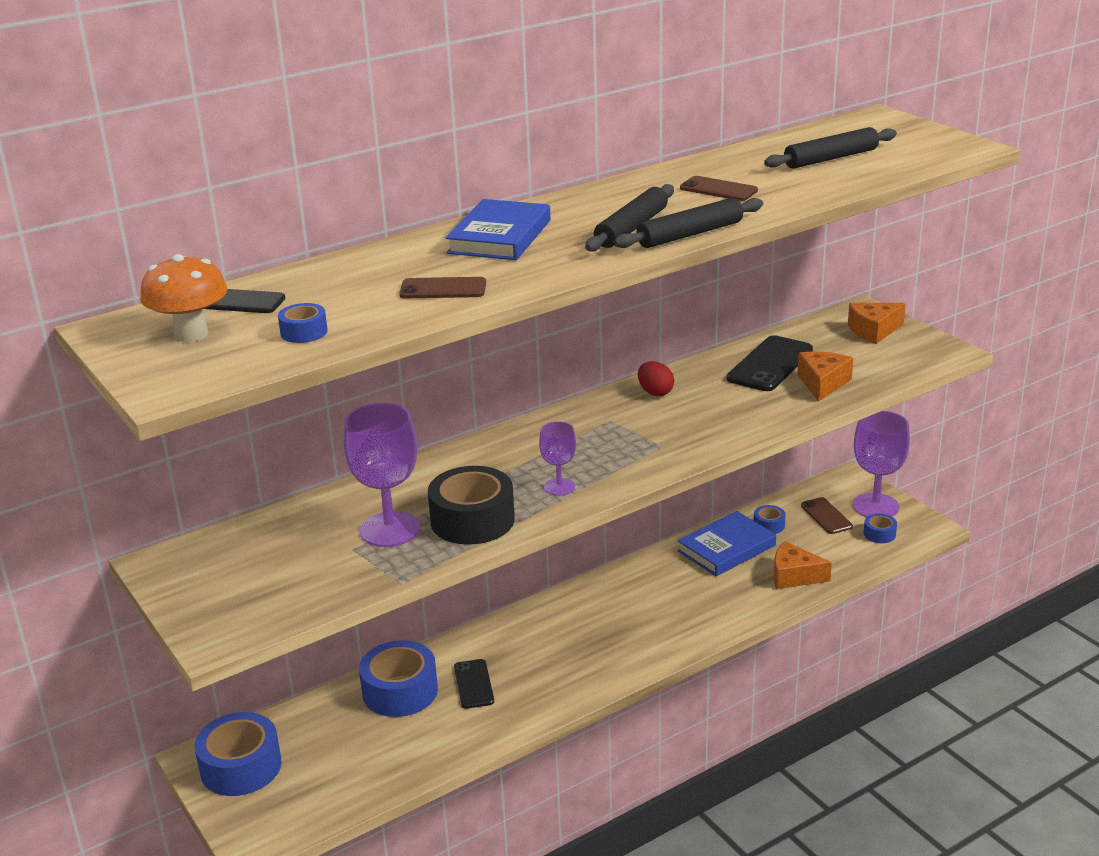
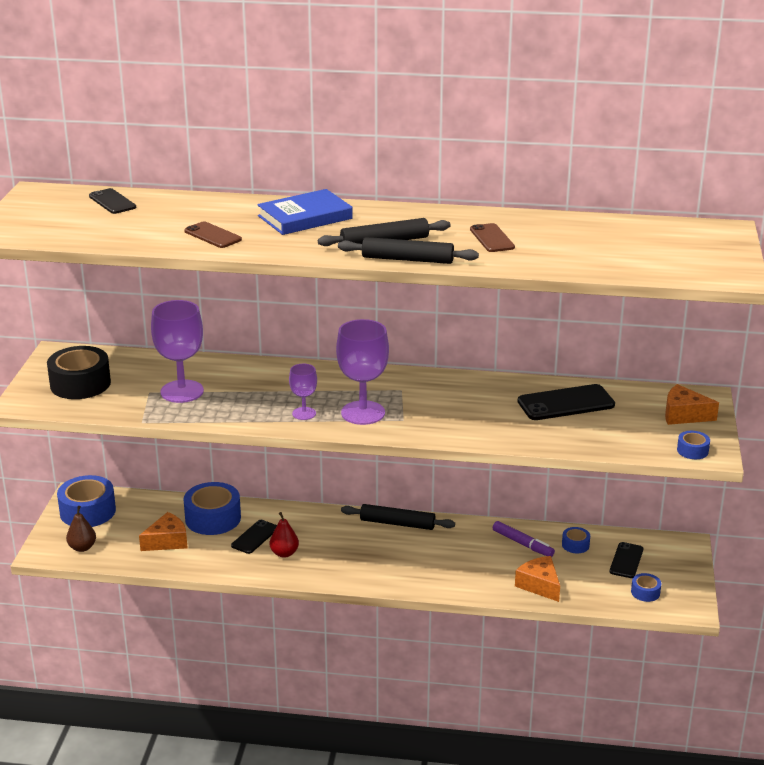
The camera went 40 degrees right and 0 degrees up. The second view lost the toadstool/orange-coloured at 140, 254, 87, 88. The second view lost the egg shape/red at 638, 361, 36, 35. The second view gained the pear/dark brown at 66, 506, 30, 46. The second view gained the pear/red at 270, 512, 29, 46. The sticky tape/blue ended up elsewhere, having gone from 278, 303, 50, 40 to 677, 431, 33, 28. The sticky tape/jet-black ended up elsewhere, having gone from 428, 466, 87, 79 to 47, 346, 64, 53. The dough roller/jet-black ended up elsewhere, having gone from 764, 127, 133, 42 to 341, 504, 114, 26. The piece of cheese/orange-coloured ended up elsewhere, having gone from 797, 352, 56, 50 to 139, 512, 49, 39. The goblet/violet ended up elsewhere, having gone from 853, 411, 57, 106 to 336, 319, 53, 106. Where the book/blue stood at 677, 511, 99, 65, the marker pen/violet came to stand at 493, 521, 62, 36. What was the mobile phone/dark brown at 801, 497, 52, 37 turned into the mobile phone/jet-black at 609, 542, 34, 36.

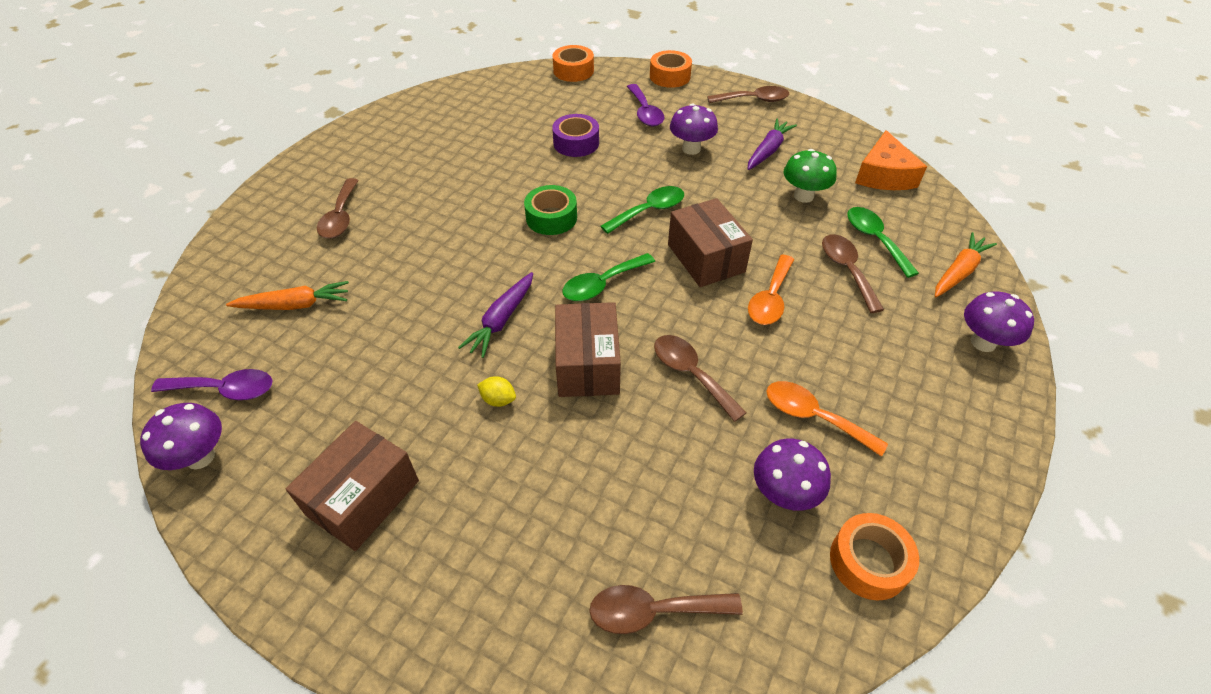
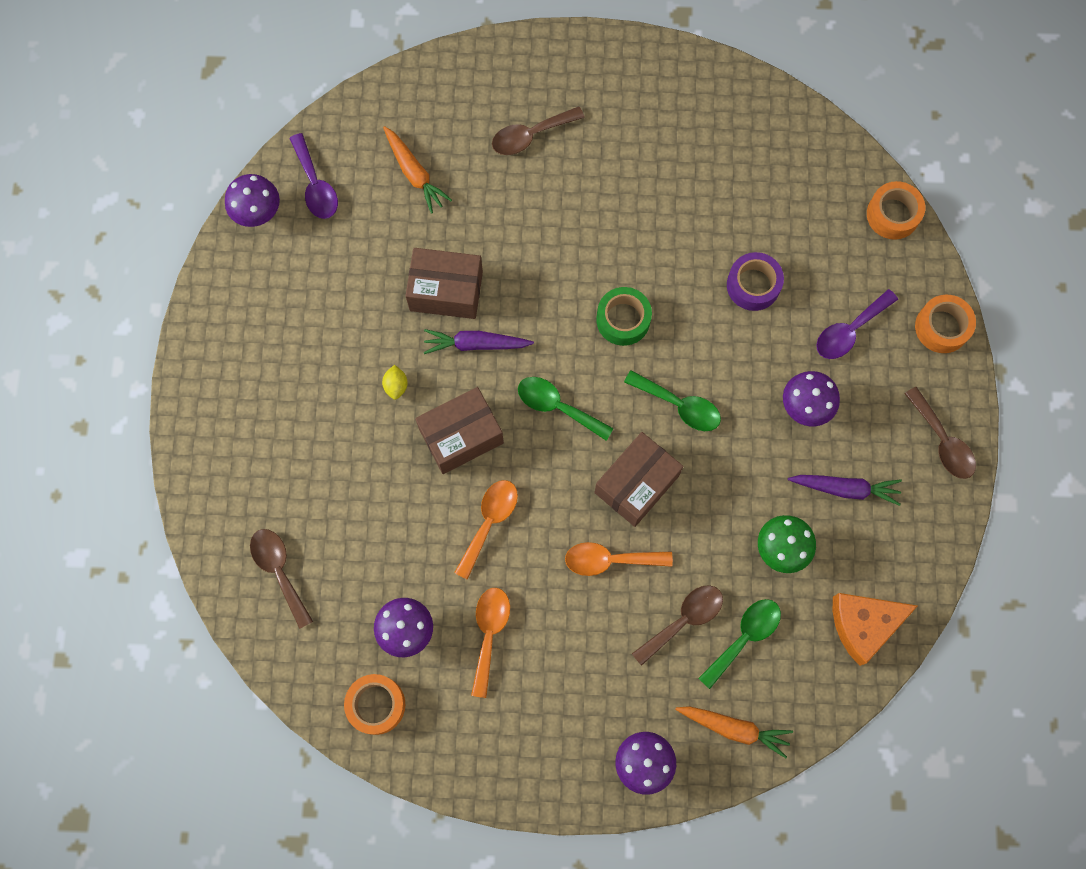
The camera went 65 degrees right and 25 degrees up. The parcel/dark brown ended up elsewhere, having gone from 286, 421, 133, 130 to 405, 248, 78, 71. What was the teaspoon/dark brown at 654, 335, 93, 87 turned into the teaspoon/orange-coloured at 454, 480, 64, 100.

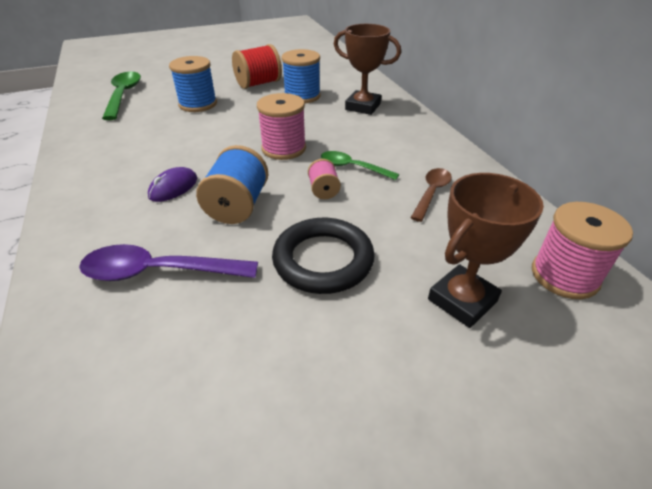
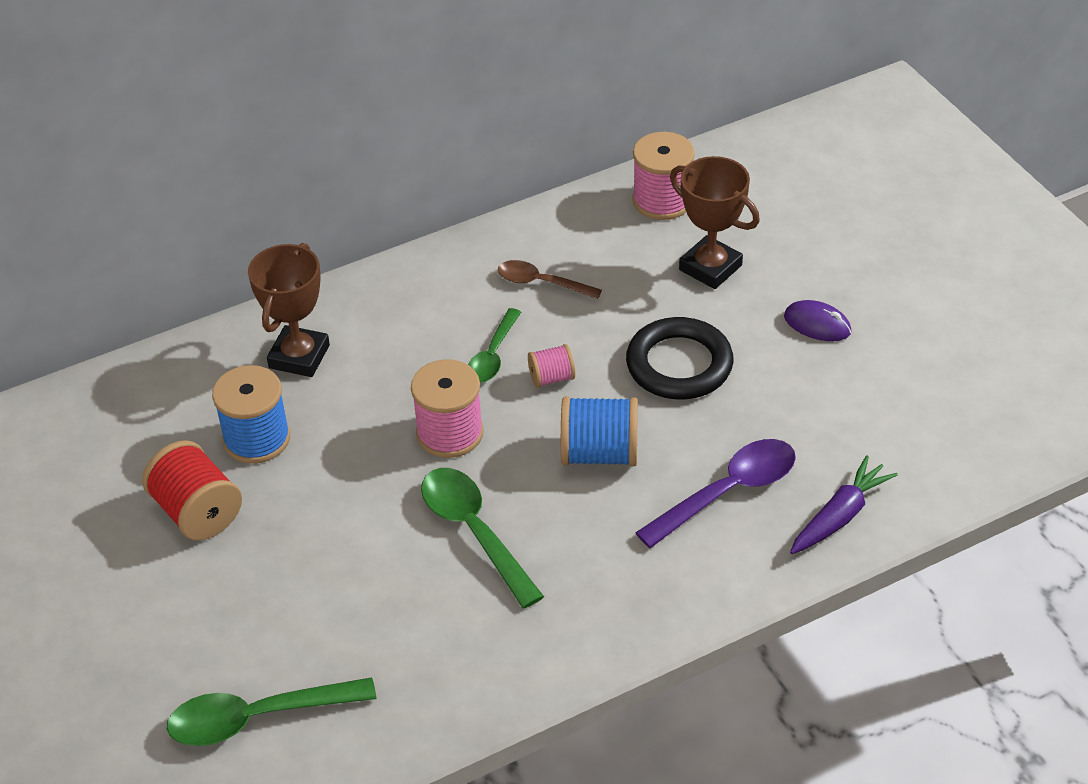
The camera went 95 degrees left and 5 degrees up. The second view lost the spool/blue at 169, 56, 48, 56. The second view gained the teaspoon/emerald at 421, 468, 123, 140. The second view gained the root vegetable/violet at 790, 455, 108, 99. The PC mouse/violet ended up elsewhere, having gone from 148, 167, 49, 35 to 784, 300, 67, 41. The teaspoon/violet at 79, 244, 179, 37 ended up facing another way, 120 degrees counterclockwise from before.

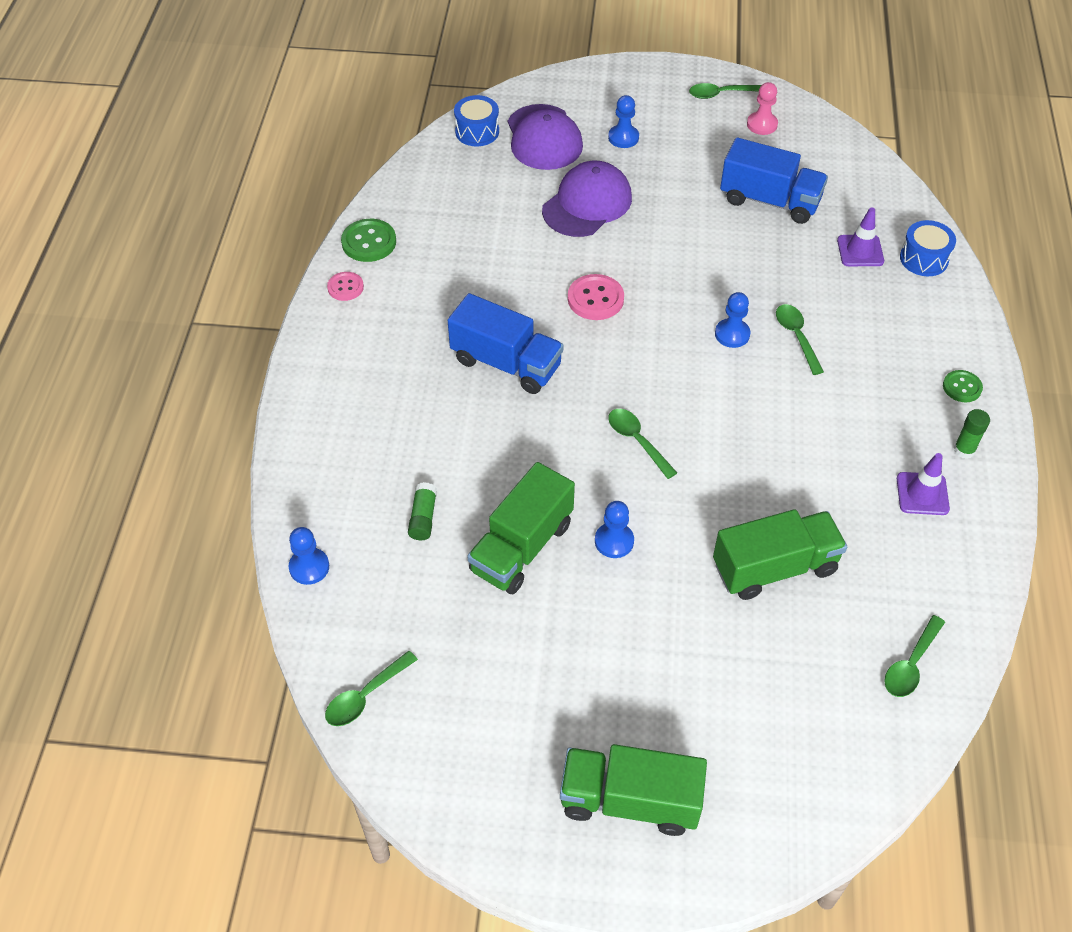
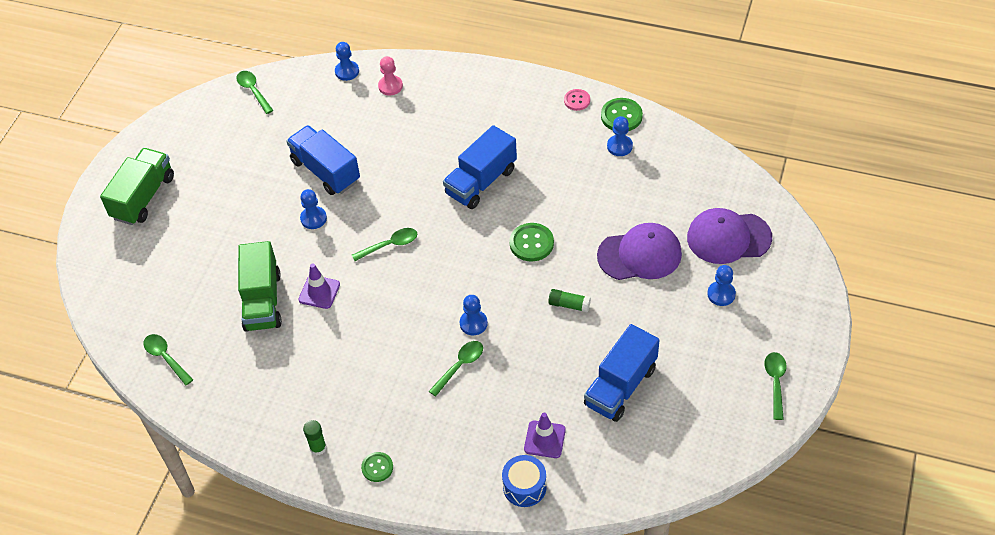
The camera went 105 degrees right and 0 degrees up. The second view lost the snare drum/blue at 454, 95, 45, 51. The second view gained the pawn/blue at 607, 116, 26, 40. The stick of glue/emerald ended up elsewhere, having gone from 408, 482, 29, 58 to 548, 289, 43, 23. The pawn/rose-pink ended up elsewhere, having gone from 747, 82, 31, 53 to 378, 56, 25, 39. The traffic cone/violet ended up elsewhere, having gone from 897, 453, 53, 62 to 298, 263, 42, 46. What was the lorry/emerald at 467, 462, 108, 132 turned into the lorry/blue at 286, 125, 74, 70. What was the button/rose-pink at 568, 274, 56, 46 turned into the button/emerald at 509, 223, 45, 38. The peaked cap/violet at 542, 161, 90, 76 ended up facing another way, 60 degrees counterclockwise from before. The teaspoon/emerald at 776, 304, 48, 71 ended up facing another way, 45 degrees counterclockwise from before.

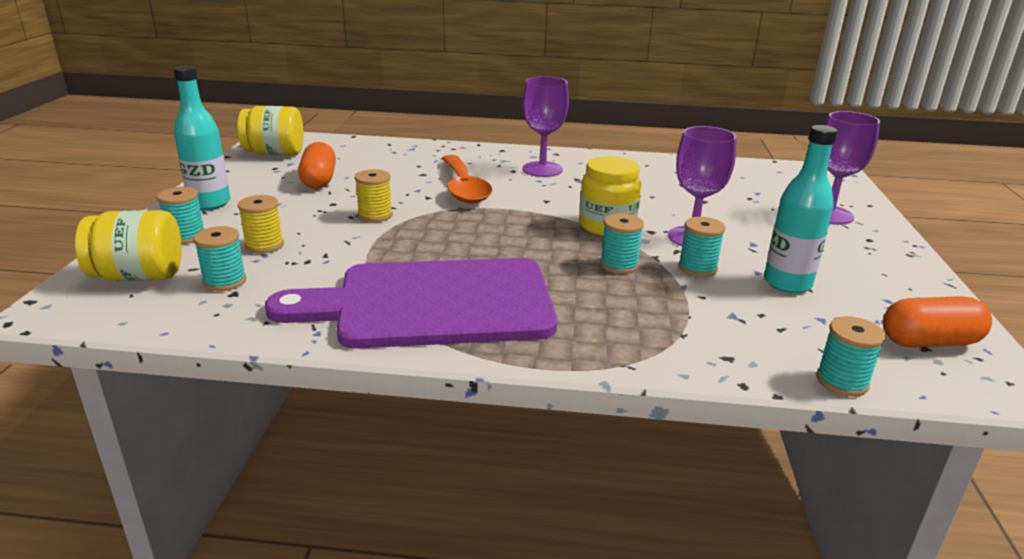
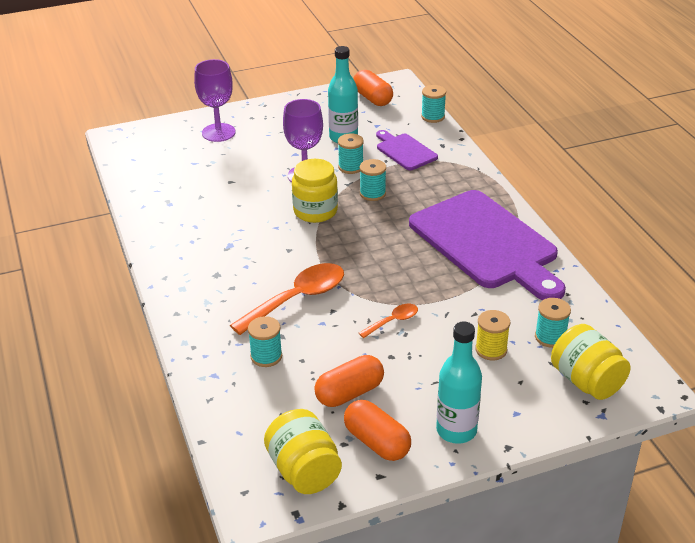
The camera went 115 degrees left and 10 degrees up. The second view lost the goblet/violet at 523, 76, 46, 101. The second view gained the capsule/orange-coloured at 344, 400, 67, 61. The second view gained the chopping board/violet at 376, 130, 62, 40. The spool/teal ended up elsewhere, having gone from 157, 187, 47, 57 to 248, 316, 34, 51. Where the spool/bright yellow stood at 355, 169, 38, 53, the teaspoon/orange-coloured came to stand at 359, 304, 59, 34.

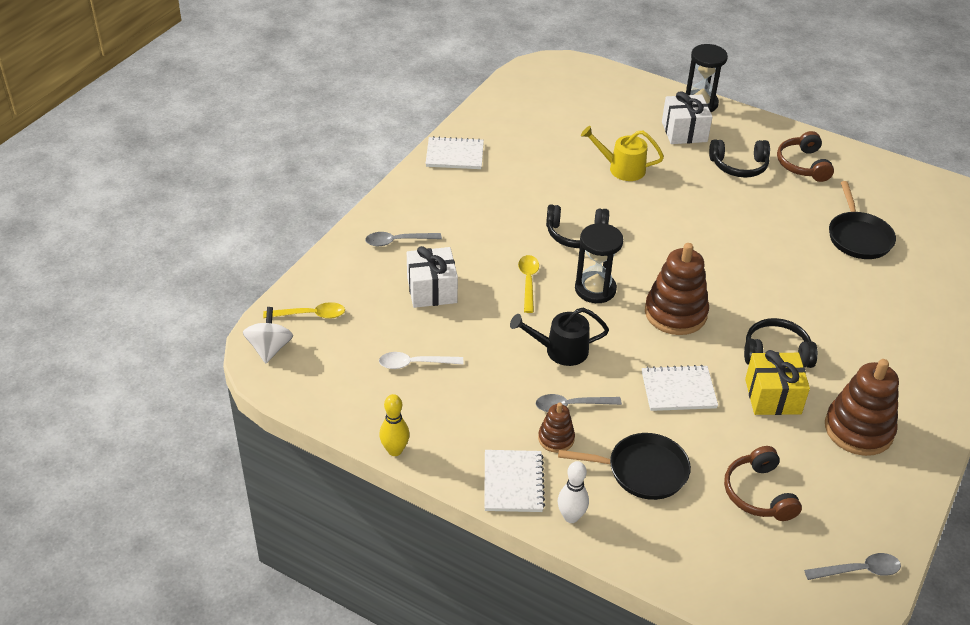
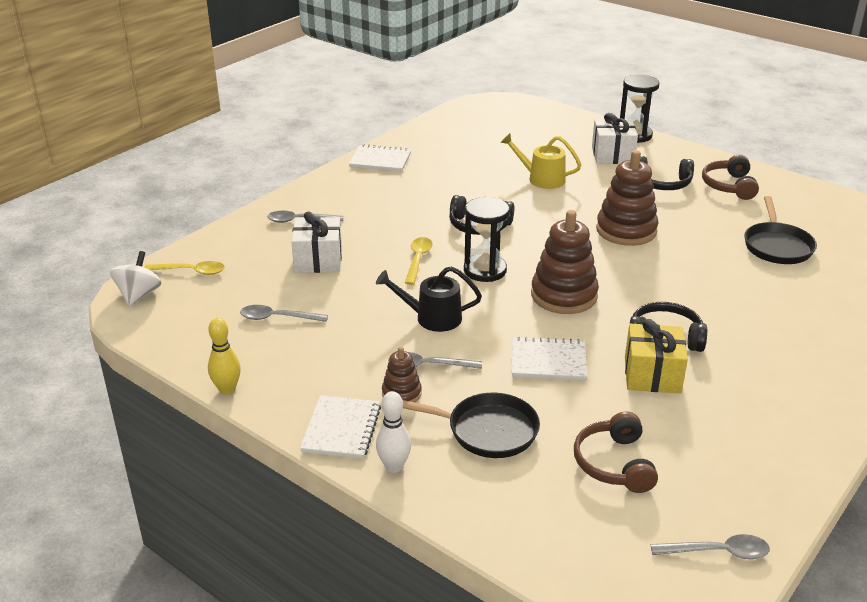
The camera went 10 degrees right and 10 degrees down. The stacking toy/dark brown ended up elsewhere, having gone from 825, 359, 74, 97 to 596, 150, 62, 96. What was the teaspoon/snow-white at 379, 352, 85, 17 turned into the teaspoon/ash-grey at 240, 305, 88, 17.

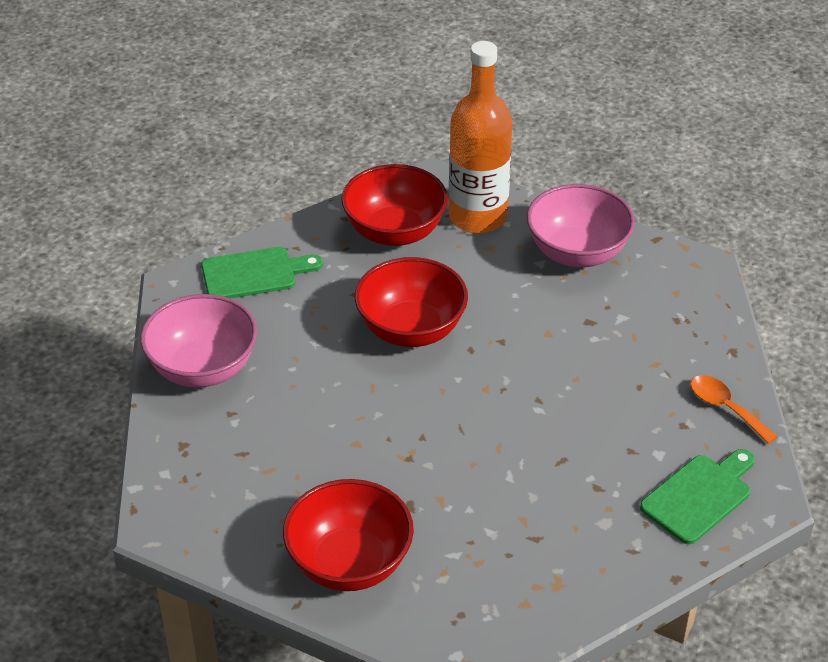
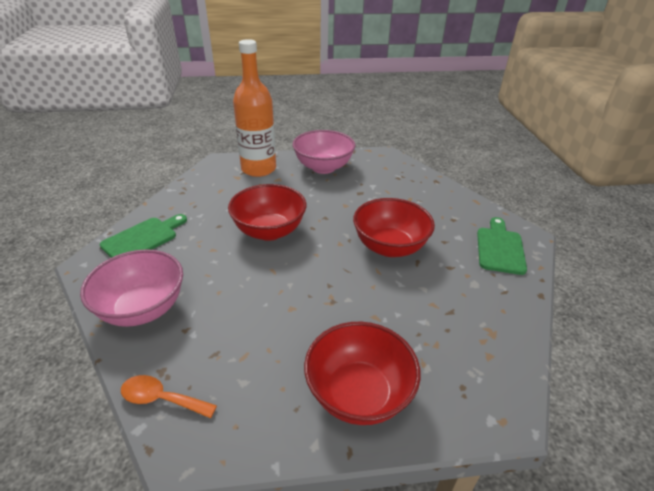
The camera went 35 degrees left and 5 degrees down. The deep dish/red ended up elsewhere, having gone from 341, 164, 107, 82 to 353, 198, 82, 59. The teaspoon/orange-coloured ended up elsewhere, having gone from 690, 375, 88, 69 to 121, 375, 96, 43.

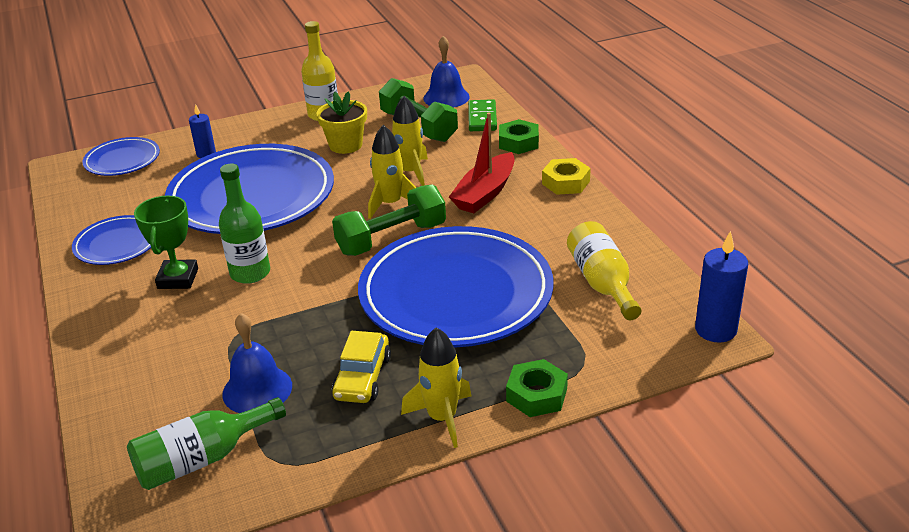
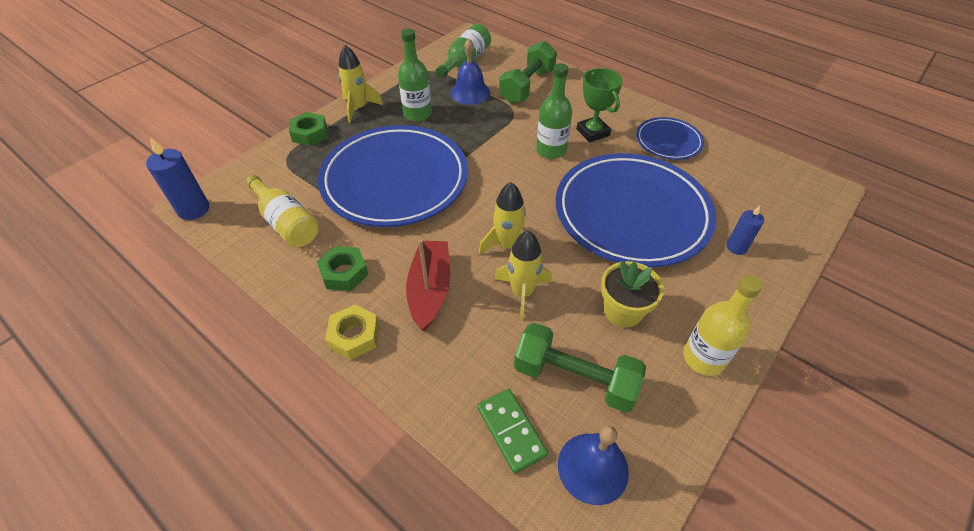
The camera went 150 degrees right and 15 degrees up. The second view lost the dinner plate/blue at 82, 137, 78, 39. The dumbbell/emerald ended up elsewhere, having gone from 332, 185, 114, 71 to 499, 41, 58, 63. The nut/emerald ended up elsewhere, having gone from 499, 119, 40, 35 to 317, 246, 52, 45. Where the toy car/bright yellow stood at 332, 331, 59, 72, the bottle/emerald came to stand at 398, 29, 34, 92.

